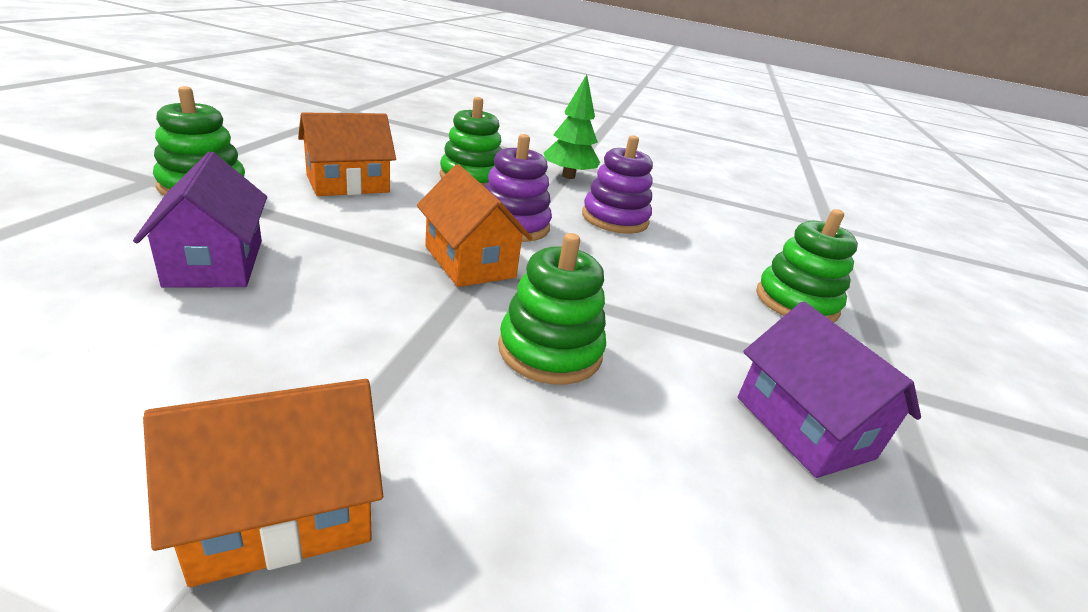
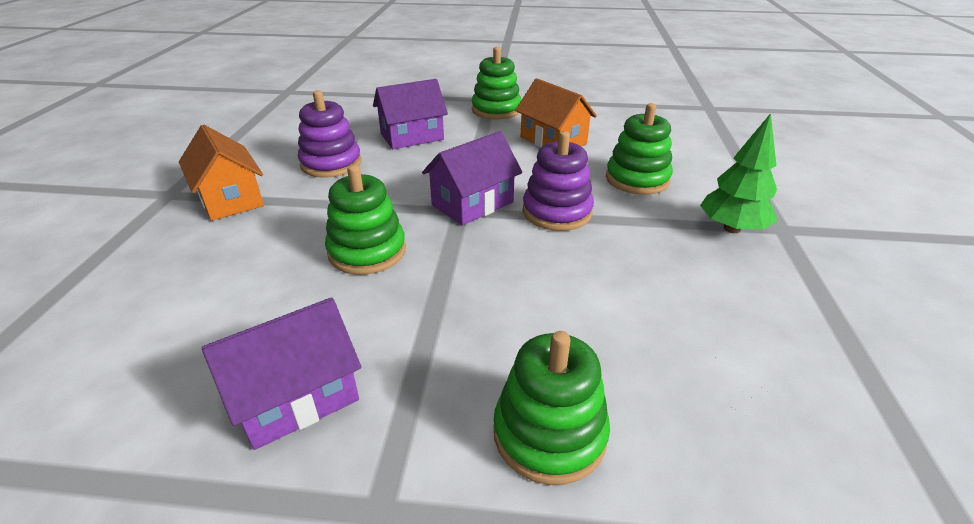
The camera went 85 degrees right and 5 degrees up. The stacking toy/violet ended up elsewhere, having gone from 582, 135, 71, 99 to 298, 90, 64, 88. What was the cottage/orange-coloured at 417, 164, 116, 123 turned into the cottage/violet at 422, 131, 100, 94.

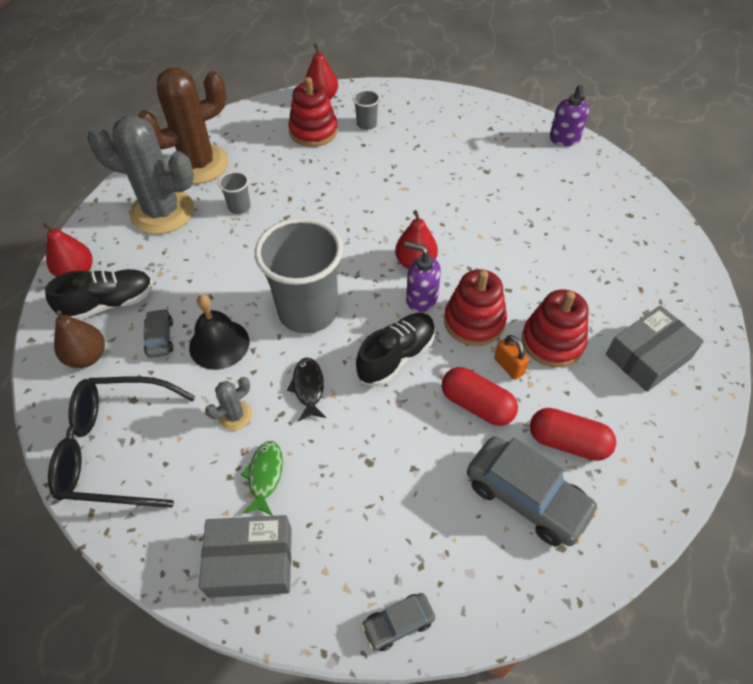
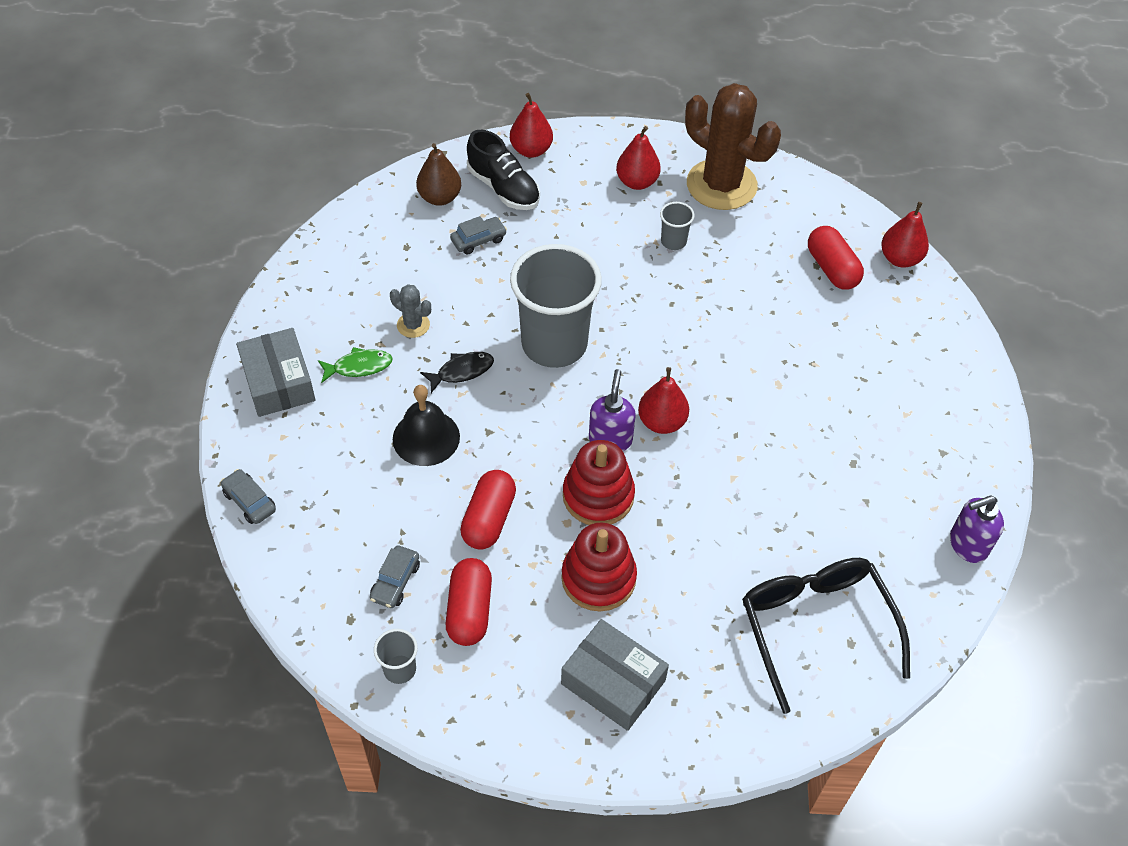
The camera went 70 degrees right and 0 degrees up. The second view lost the lace-up shoe/jet-black at 356, 313, 79, 74. The second view lost the lock/orange-coloured at 494, 335, 35, 45. The spectacles/jet-black ended up elsewhere, having gone from 48, 376, 148, 132 to 742, 558, 168, 156. The school bell/jet-black ended up elsewhere, having gone from 189, 294, 60, 76 to 393, 385, 67, 81. The cup/ash-grey ended up elsewhere, having gone from 353, 90, 27, 40 to 374, 629, 44, 55. Where the cactus/ash-grey stood at 87, 115, 107, 119, the pear/red came to stand at 616, 126, 45, 64. Where the stacking toy/red stood at 288, 77, 50, 70, the capsule/red came to stand at 808, 226, 56, 63. The size of the toy car/ash-grey at 467, 436, 132, 110 changed by a factor of 0.51.

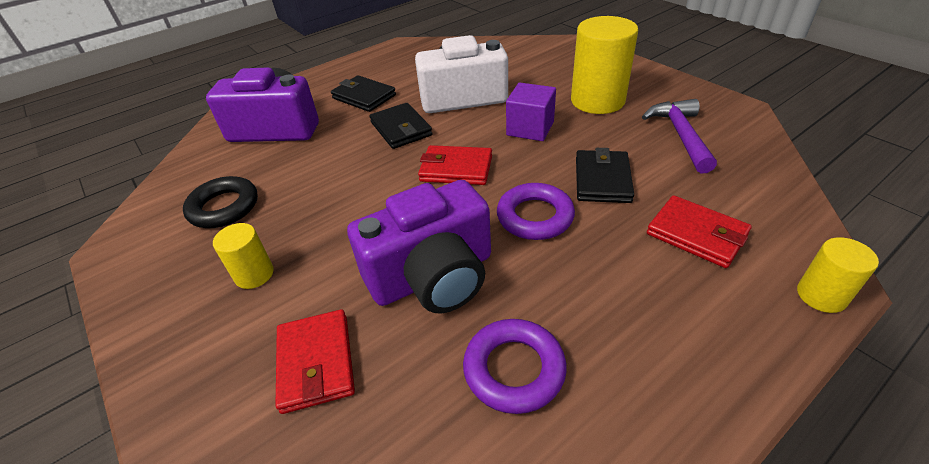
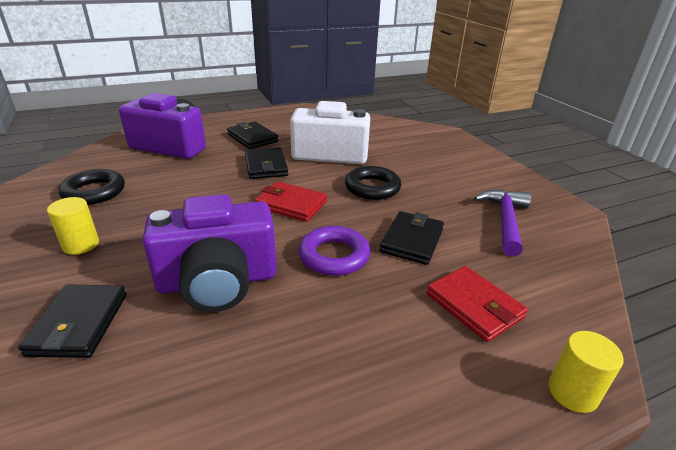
The camera went 10 degrees right and 10 degrees down. The second view lost the ring/violet at 463, 319, 104, 95. The second view lost the solid cylinder/bright yellow at 571, 16, 67, 98. Where the cube/violet stood at 506, 83, 50, 58, the ring/jet-black came to stand at 345, 166, 56, 34. What was the card wallet/red at 276, 309, 79, 105 turned into the card wallet/jet-black at 18, 284, 109, 74.

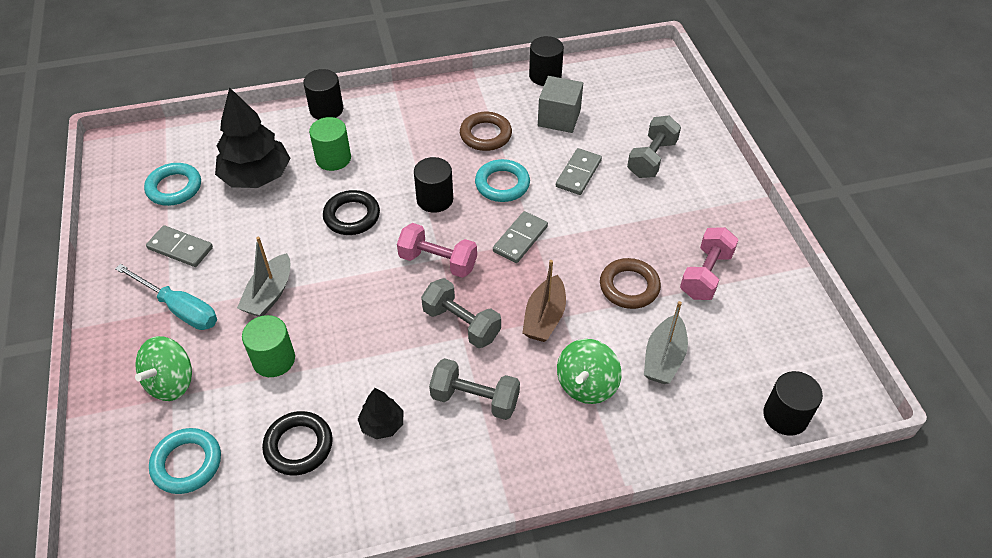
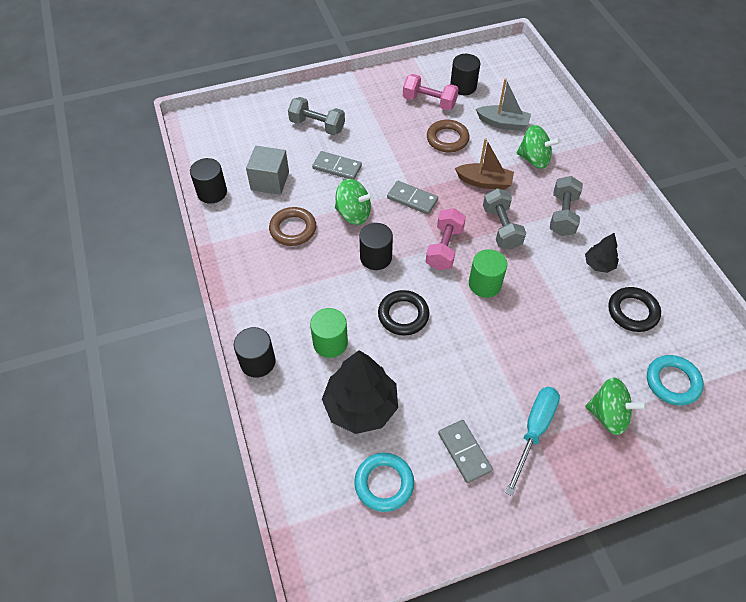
The camera went 95 degrees left and 5 degrees up. The second view lost the sailboat/ash-grey at 237, 236, 53, 81. The solid cylinder/emerald ended up elsewhere, having gone from 242, 315, 53, 62 to 469, 249, 38, 49. The solid cylinder/jet-black ended up elsewhere, having gone from 763, 371, 60, 65 to 450, 54, 30, 41. Where the ring/teal stood at 475, 159, 55, 43, the toy top/emerald came to stand at 335, 179, 38, 46. The domino tile/ash-grey at 146, 225, 67, 42 ended up facing another way, 45 degrees counterclockwise from before. The dumbbell/ash-grey at 421, 278, 80, 70 ended up facing another way, 45 degrees counterclockwise from before.

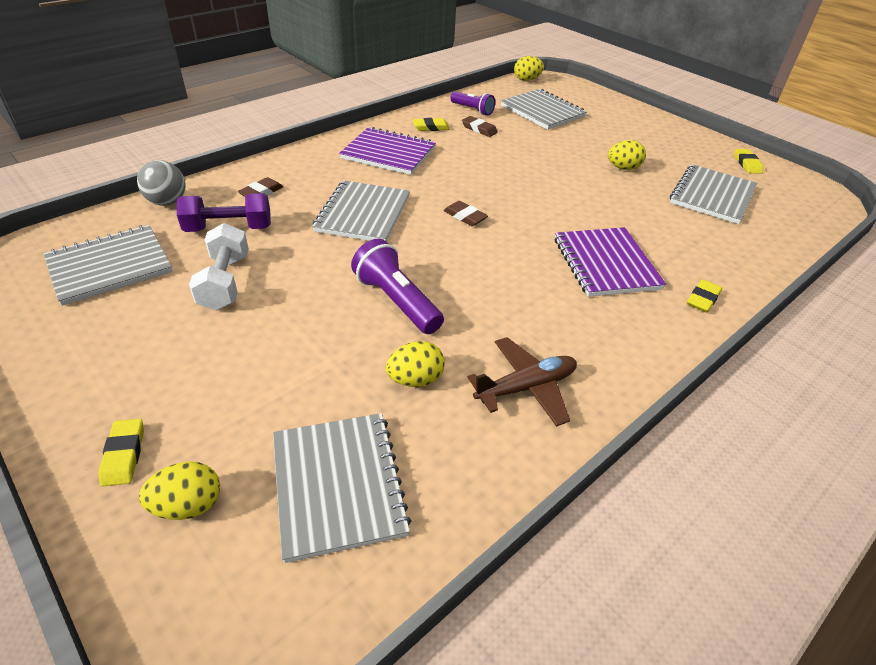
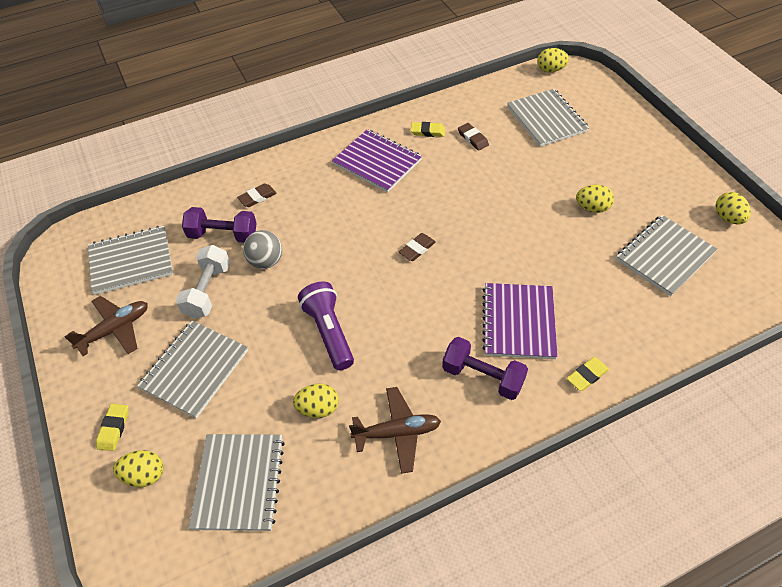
The camera went 20 degrees right and 10 degrees up. The second view lost the torch/violet at 450, 92, 45, 23. The second view gained the aeroplane/dark brown at 64, 296, 84, 60. The second view gained the dumbbell/violet at 442, 337, 86, 63. The ball/ash-grey ended up elsewhere, having gone from 137, 160, 49, 46 to 243, 230, 39, 39. The notebook/ash-grey ended up elsewhere, having gone from 312, 180, 98, 62 to 137, 321, 111, 98. Where the pencil eraser/bright yellow stood at 735, 149, 28, 24, the egg shape/bright yellow came to stand at 716, 192, 35, 32. The pencil eraser/dark brown at 443, 201, 45, 25 ended up facing another way, 75 degrees clockwise from before.

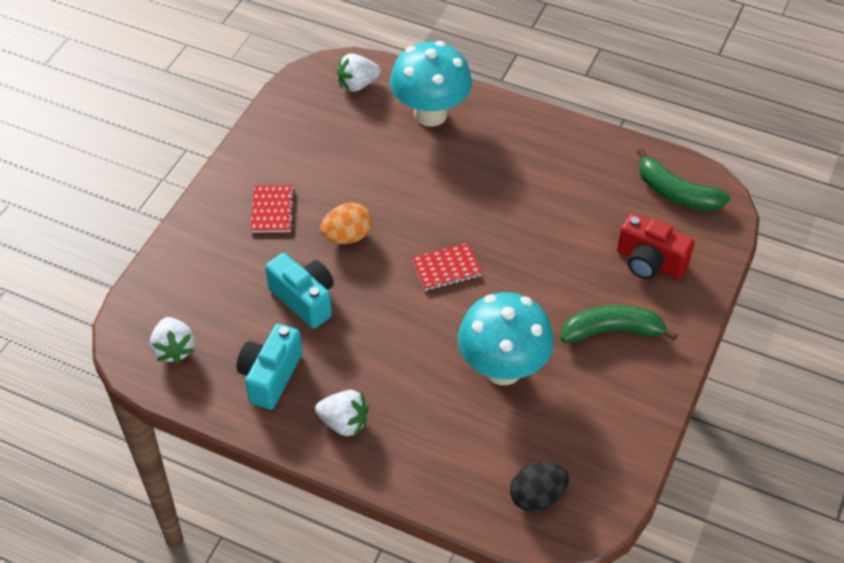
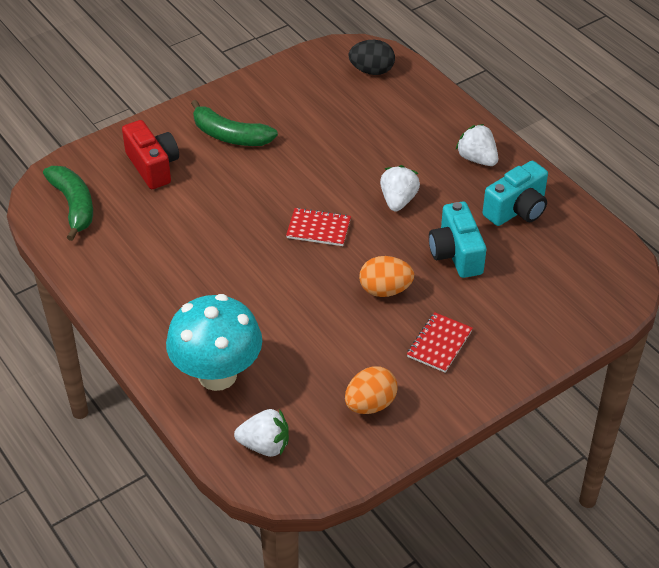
The camera went 150 degrees left and 5 degrees down. The second view lost the toadstool/teal at 458, 292, 96, 93. The second view gained the egg shape/orange-coloured at 345, 366, 52, 48. The strawberry/snow-white ended up elsewhere, having gone from 150, 317, 45, 47 to 380, 165, 40, 46.

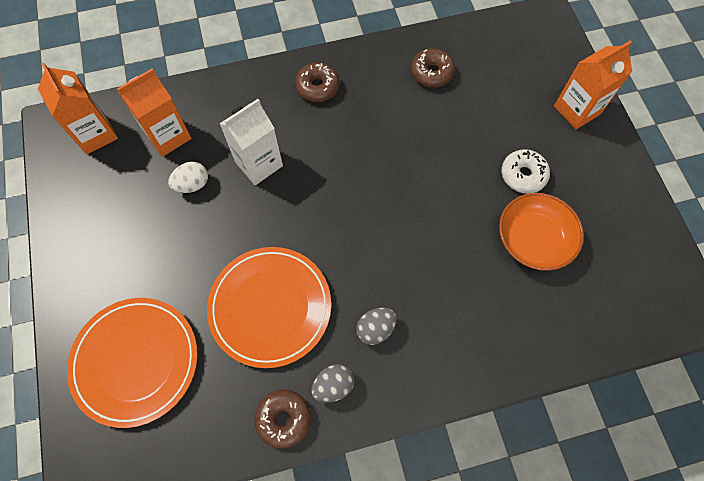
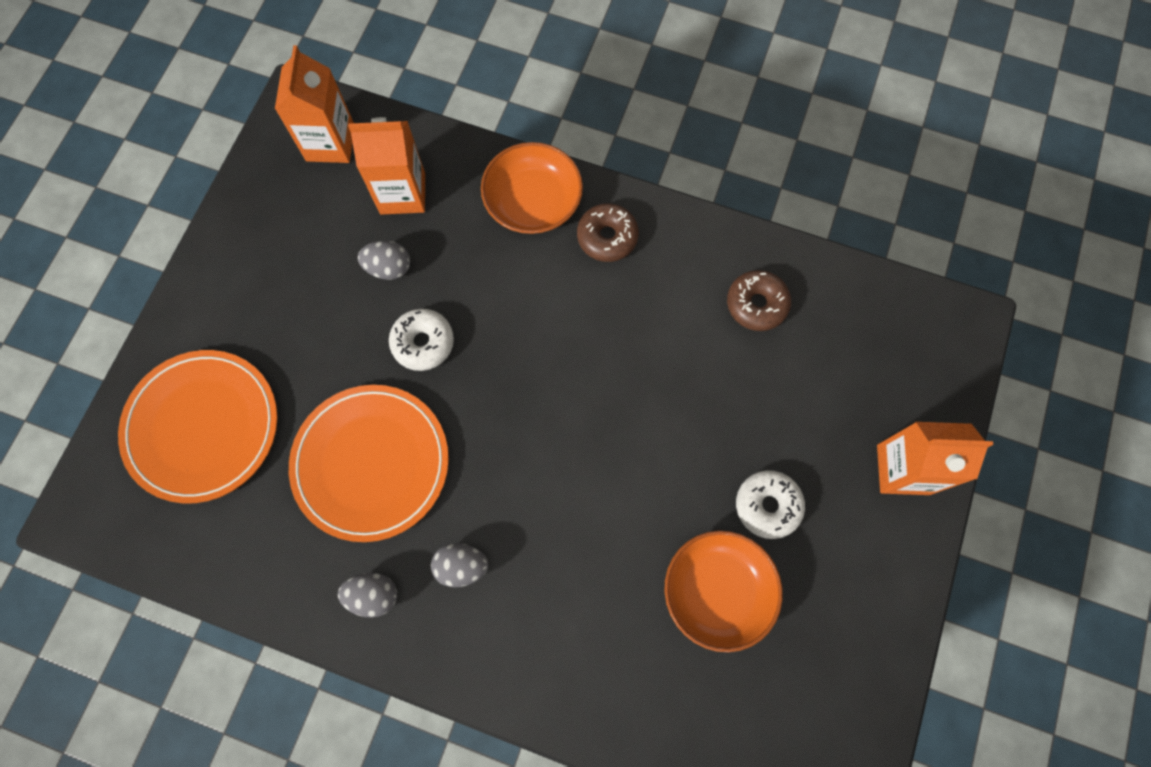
The camera went 35 degrees right and 5 degrees up. The second view lost the milk carton/snow-white at 220, 99, 63, 86. The second view lost the doughnut/dark brown at 254, 389, 57, 60. The second view gained the doughnut/snow-white at 389, 309, 65, 62. The second view gained the deep dish/orange-coloured at 481, 142, 102, 92. What was the egg shape/snow-white at 168, 162, 40, 31 turned into the egg shape/ash-grey at 358, 240, 52, 40.

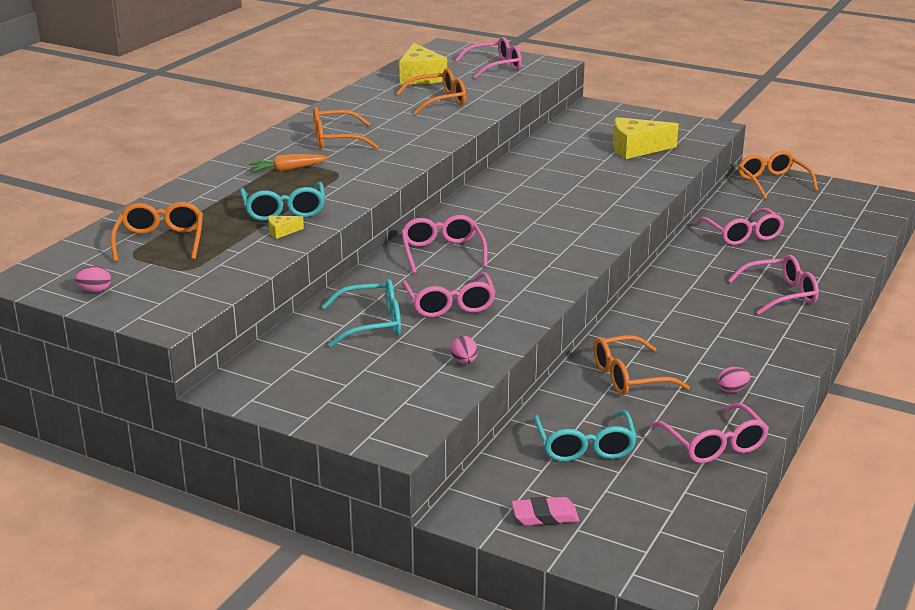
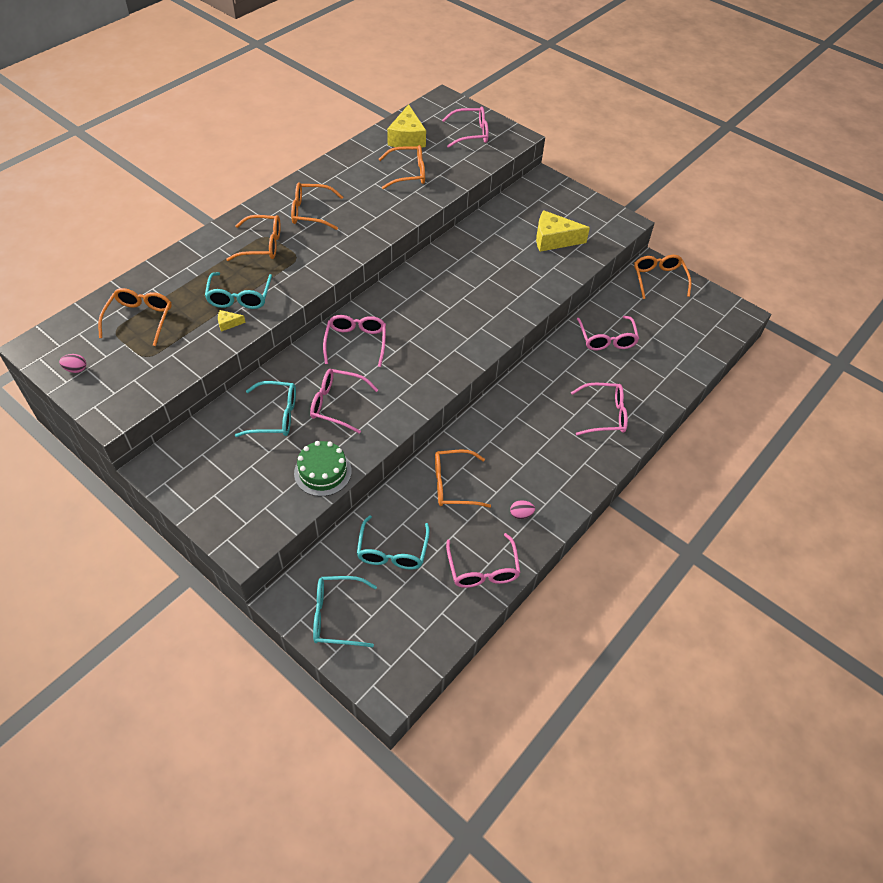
The camera went 10 degrees right and 25 degrees up. Where the root vegetable/orange-coloured stood at 249, 154, 80, 18, the spectacles/orange-coloured came to stand at 226, 215, 55, 46. Where the egg shape/rose-pink stood at 451, 336, 27, 28, the cake/emerald came to stand at 294, 441, 58, 55. Where the pencil eraser/rose-pink stood at 511, 497, 68, 29, the spectacles/teal came to stand at 313, 576, 64, 71. The spectacles/rose-pink at 402, 272, 94, 45 ended up facing another way, 105 degrees clockwise from before.

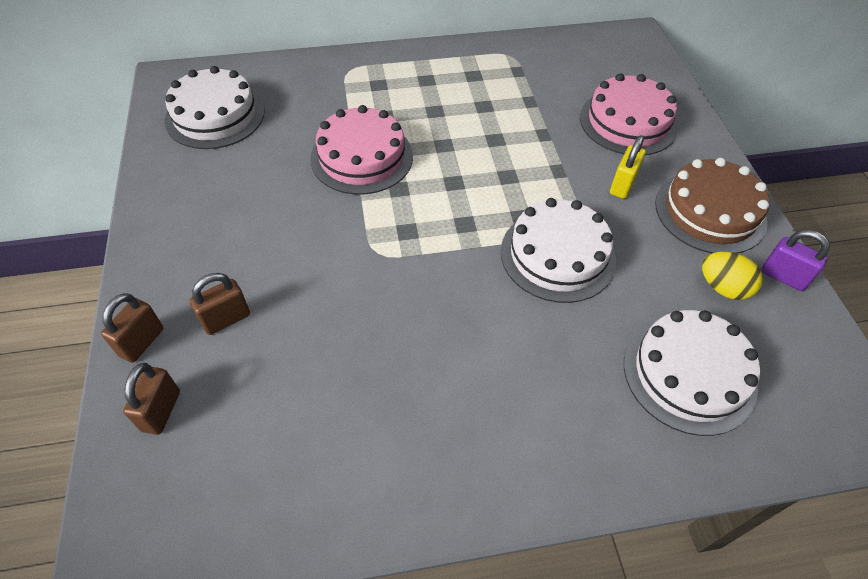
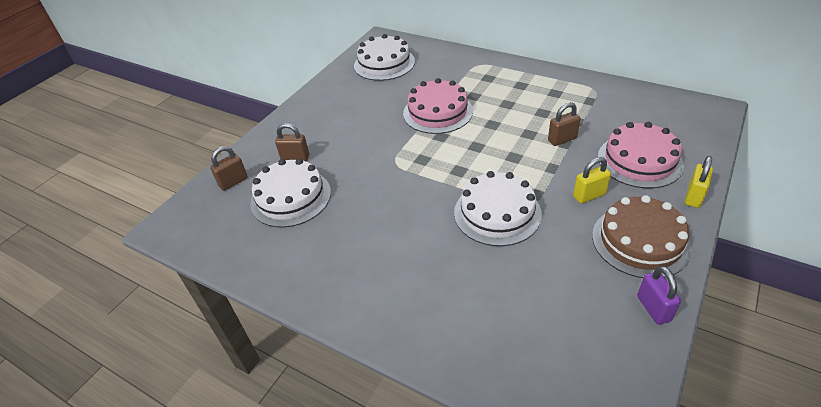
The camera went 45 degrees right and 10 degrees down. The second view lost the egg shape/bright yellow at 702, 252, 61, 48. The second view gained the lock/bright yellow at 685, 156, 28, 52. The lock/dark brown ended up elsewhere, having gone from 101, 293, 62, 70 to 548, 102, 33, 44. The cake/snow-white ended up elsewhere, having gone from 624, 310, 136, 126 to 250, 158, 81, 69.

